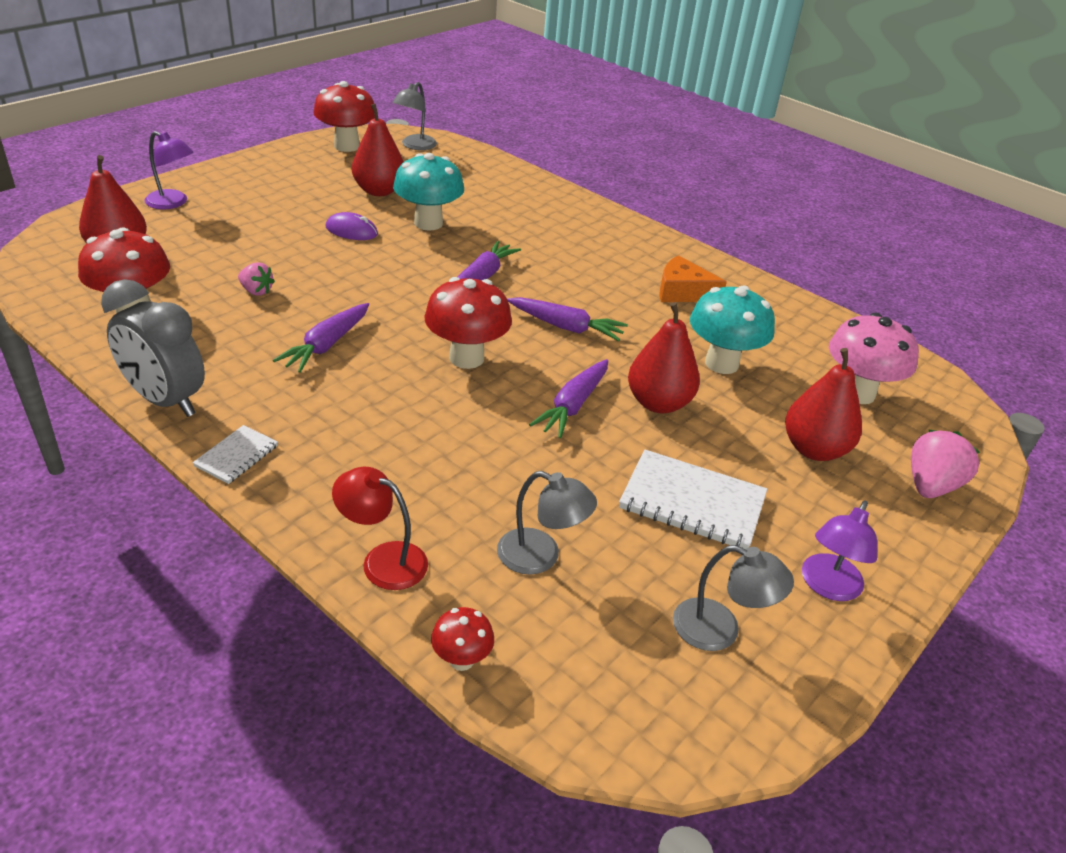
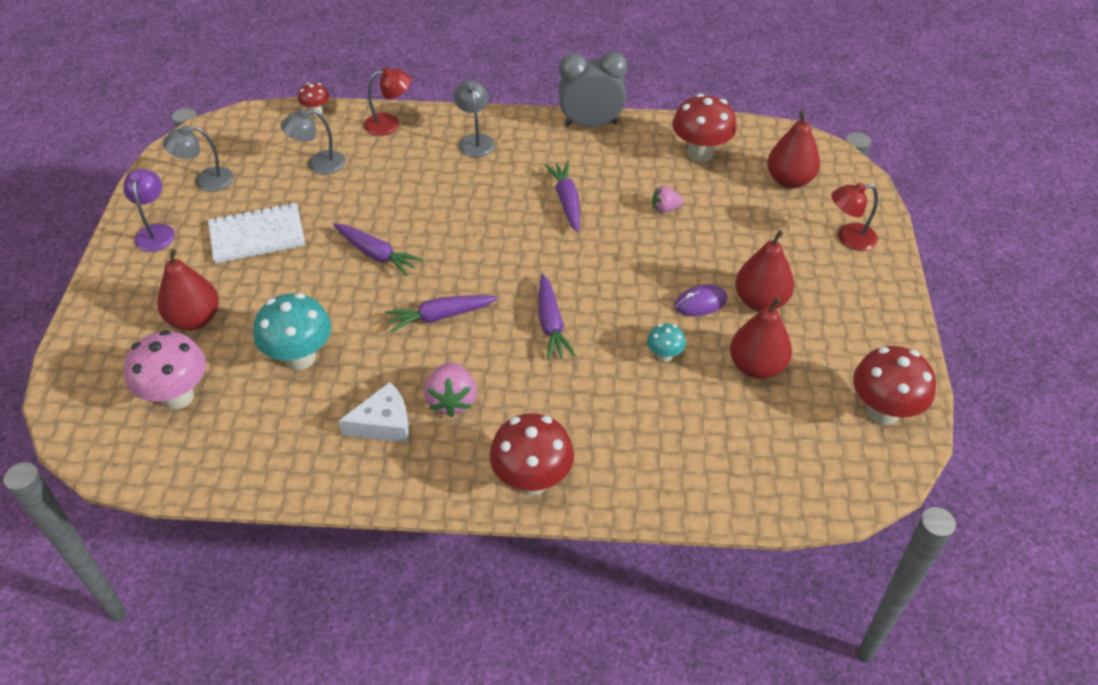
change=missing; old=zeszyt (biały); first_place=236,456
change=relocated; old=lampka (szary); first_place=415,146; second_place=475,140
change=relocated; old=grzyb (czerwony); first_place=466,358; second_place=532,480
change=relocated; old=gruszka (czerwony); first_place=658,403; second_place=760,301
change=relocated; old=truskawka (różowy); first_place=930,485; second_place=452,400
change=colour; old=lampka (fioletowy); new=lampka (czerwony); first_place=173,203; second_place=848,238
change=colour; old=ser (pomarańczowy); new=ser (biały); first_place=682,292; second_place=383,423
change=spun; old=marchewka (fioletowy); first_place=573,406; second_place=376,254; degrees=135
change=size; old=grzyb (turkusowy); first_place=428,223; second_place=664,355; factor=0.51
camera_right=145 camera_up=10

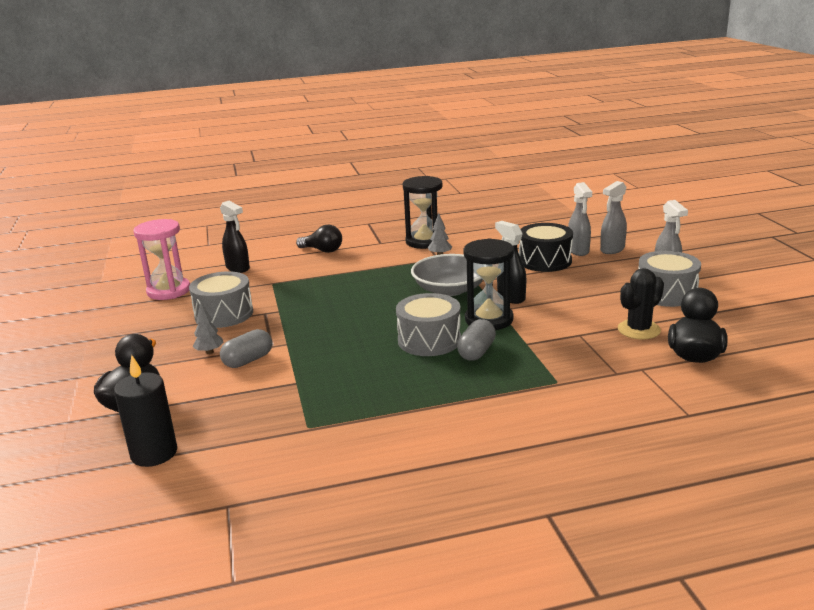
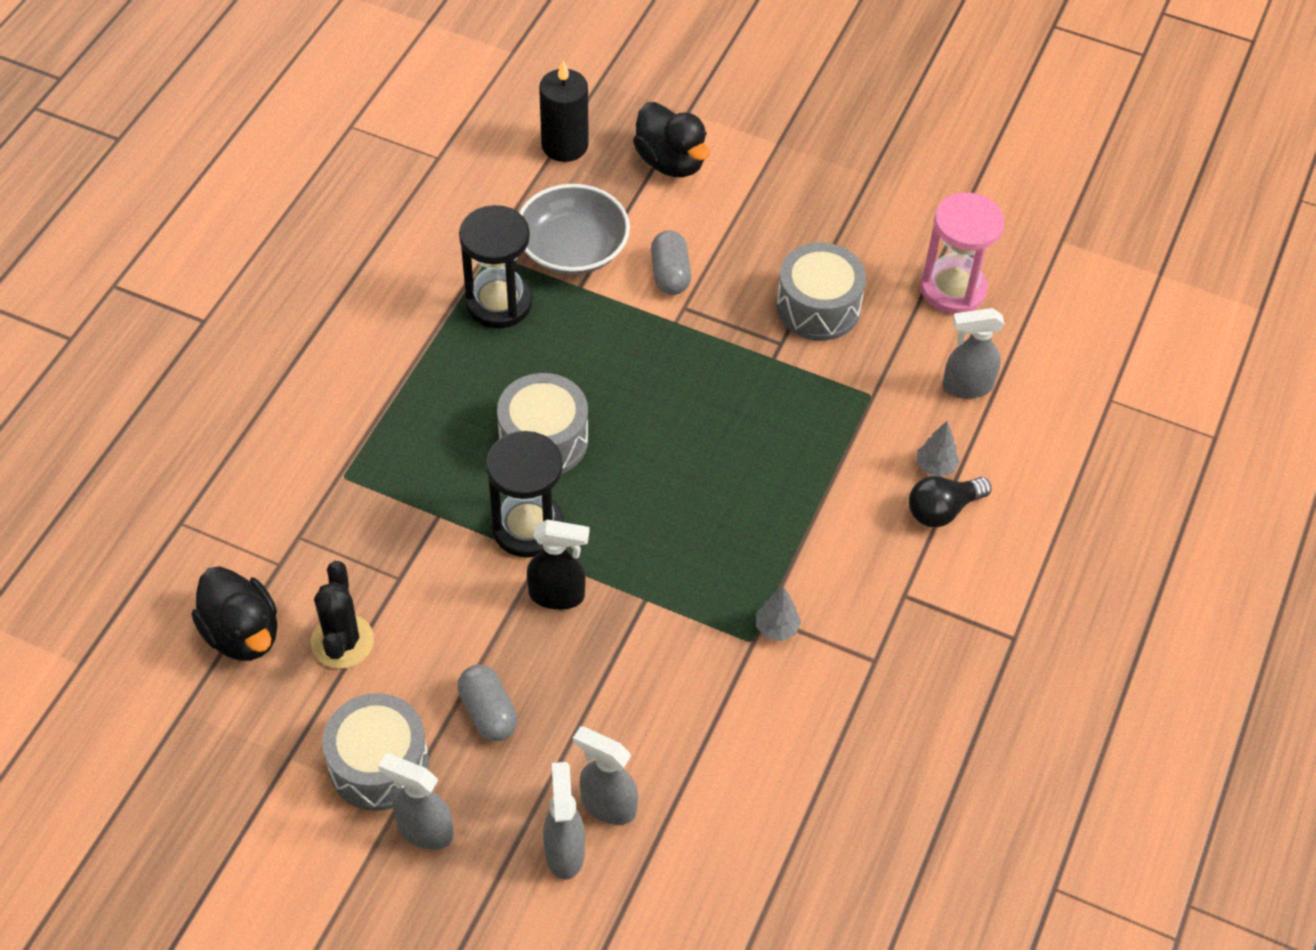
change=missing; old=bęben (czarny); first_place=545,261
change=relocated; old=drzewko (szary); first_place=209,352; second_place=935,466
change=relocated; old=klepsydra (czarny); first_place=424,241; second_place=499,302
change=relocated; old=miska (szary); first_place=450,289; second_place=573,248
change=relocated; old=kapsułka (szary); first_place=476,352; second_place=488,712
change=colour; old=spryskiwacz (czarny); new=spryskiwacz (szary); first_place=238,268; second_place=966,386
camera_right=125 camera_up=30

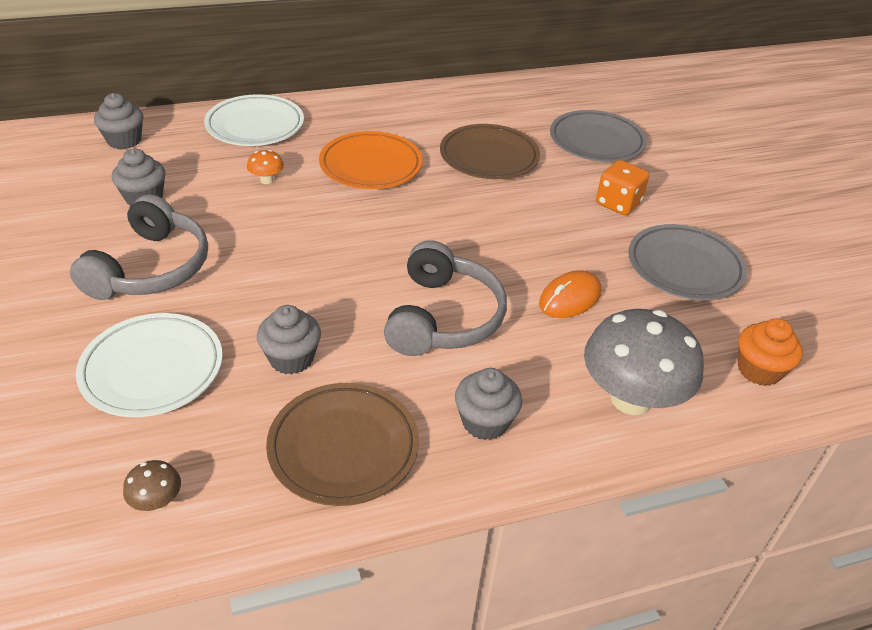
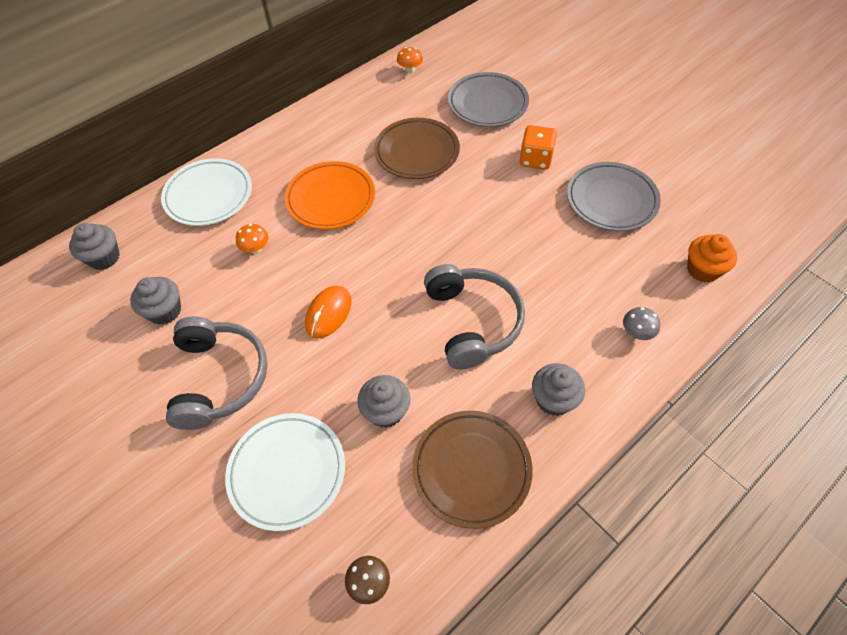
change=appeared; new=grzyb (pomarańczowy); second_place=410,70
change=relocated; old=myszka (pomarańczowy); first_place=570,298; second_place=328,313
change=size; old=grzyb (szary); first_place=631,399; second_place=636,333; factor=0.42
camera_right=-20 camera_up=15

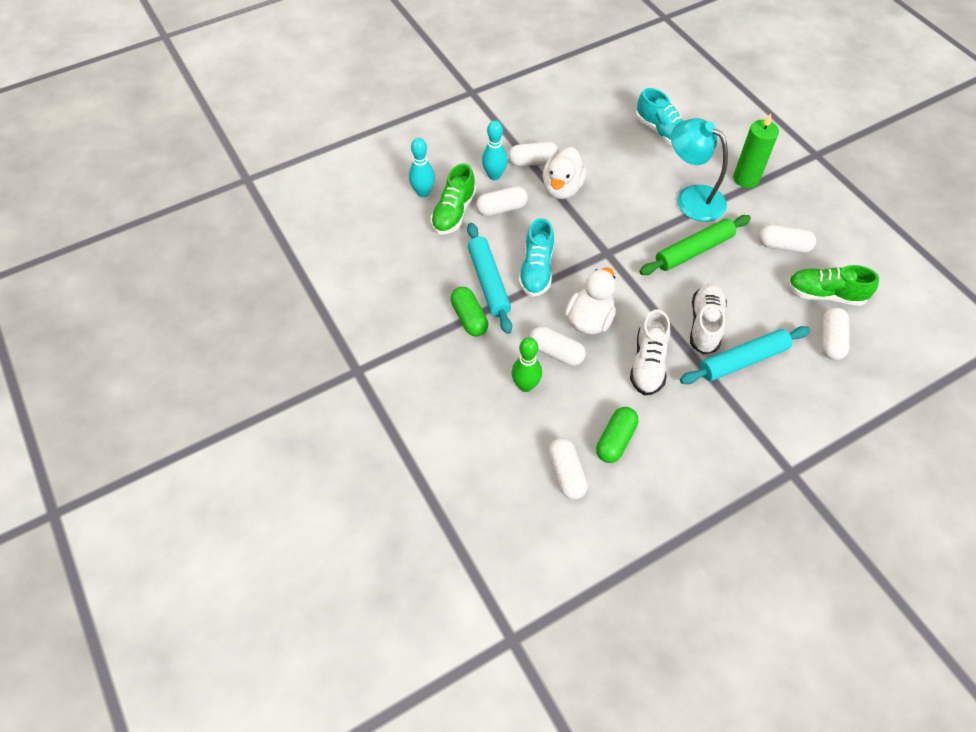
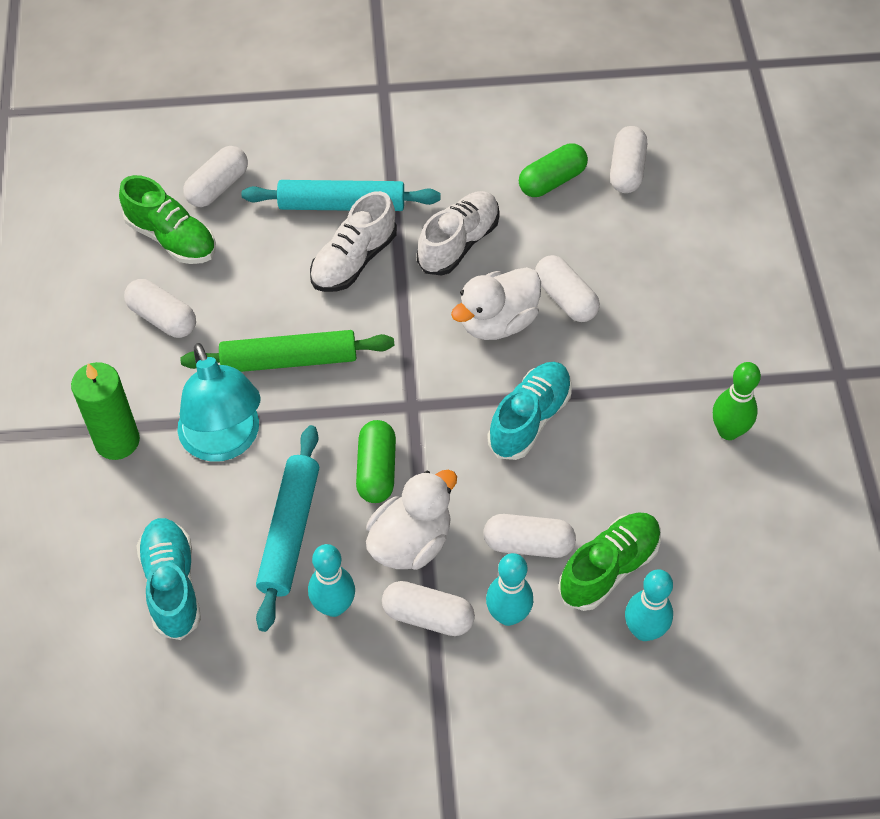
change=appeared; new=kręgiel (turkusowy); second_place=334,606
change=relocated; old=kapsułka (zielony); first_place=469,318; second_place=376,470
change=relocated; old=wałek do ciasta (turkusowy); first_place=488,282; second_place=290,532
change=relocated; old=kręgiel (zielony); first_place=525,385; second_place=728,431
camera_right=-155 camera_up=0

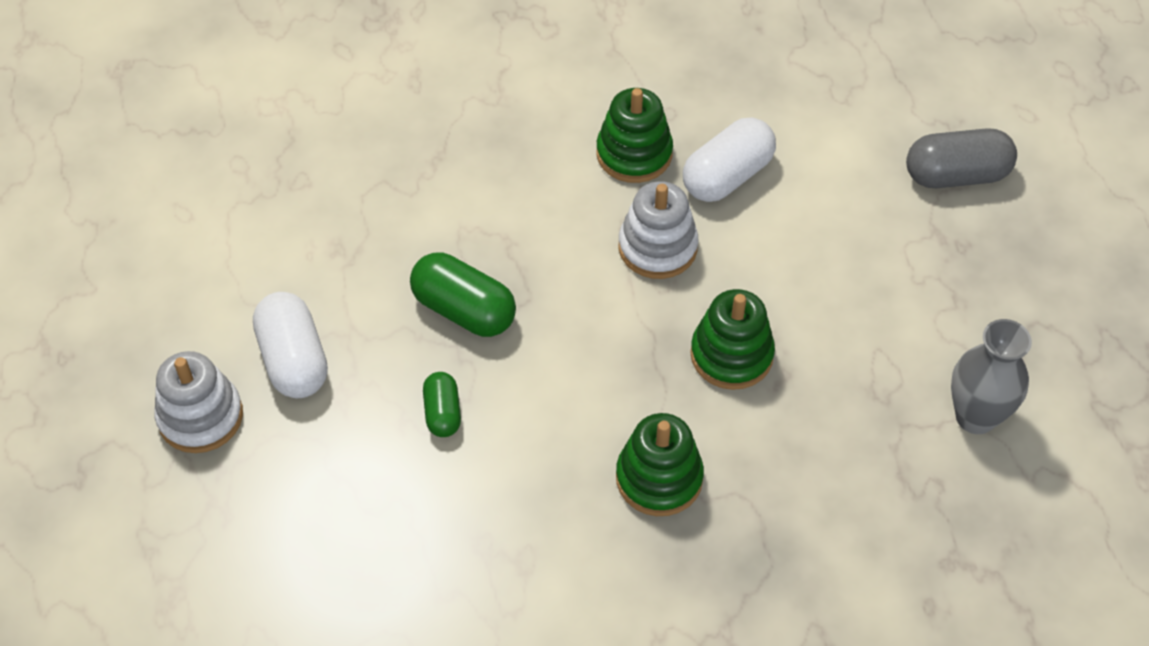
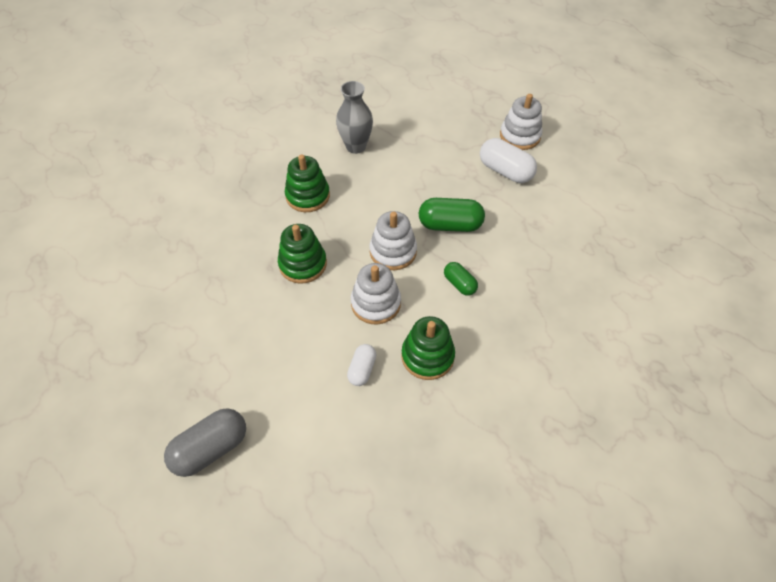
change=appeared; new=zabawka nakładanka (biały); second_place=393,251
change=relocated; old=kapsułka (zielony); first_place=442,413; second_place=459,284
change=relocated; old=wazon (szary); first_place=975,416; second_place=356,146
change=size; old=kapsułka (biały); first_place=727,176; second_place=362,369; factor=0.58
camera_right=150 camera_up=0

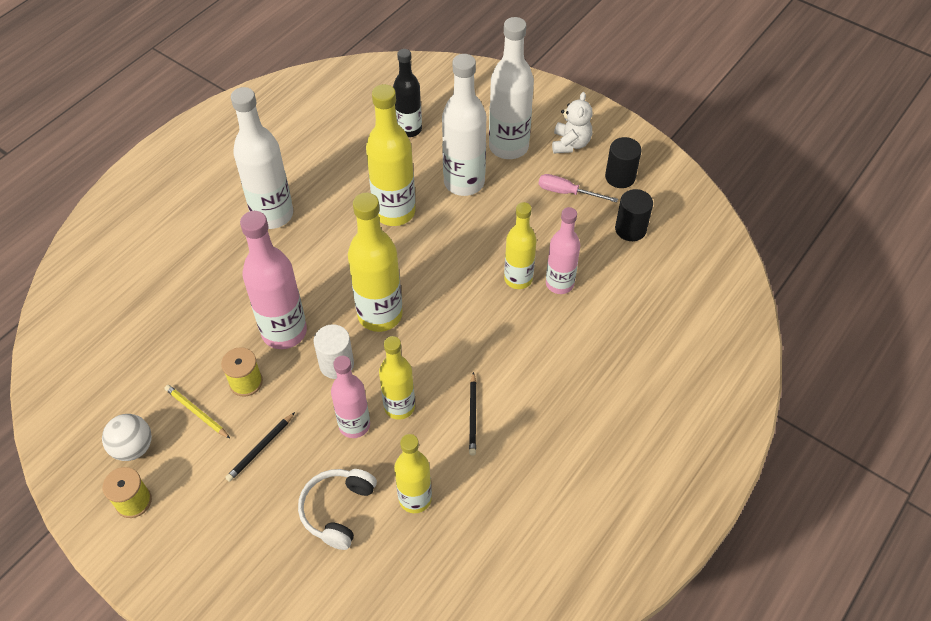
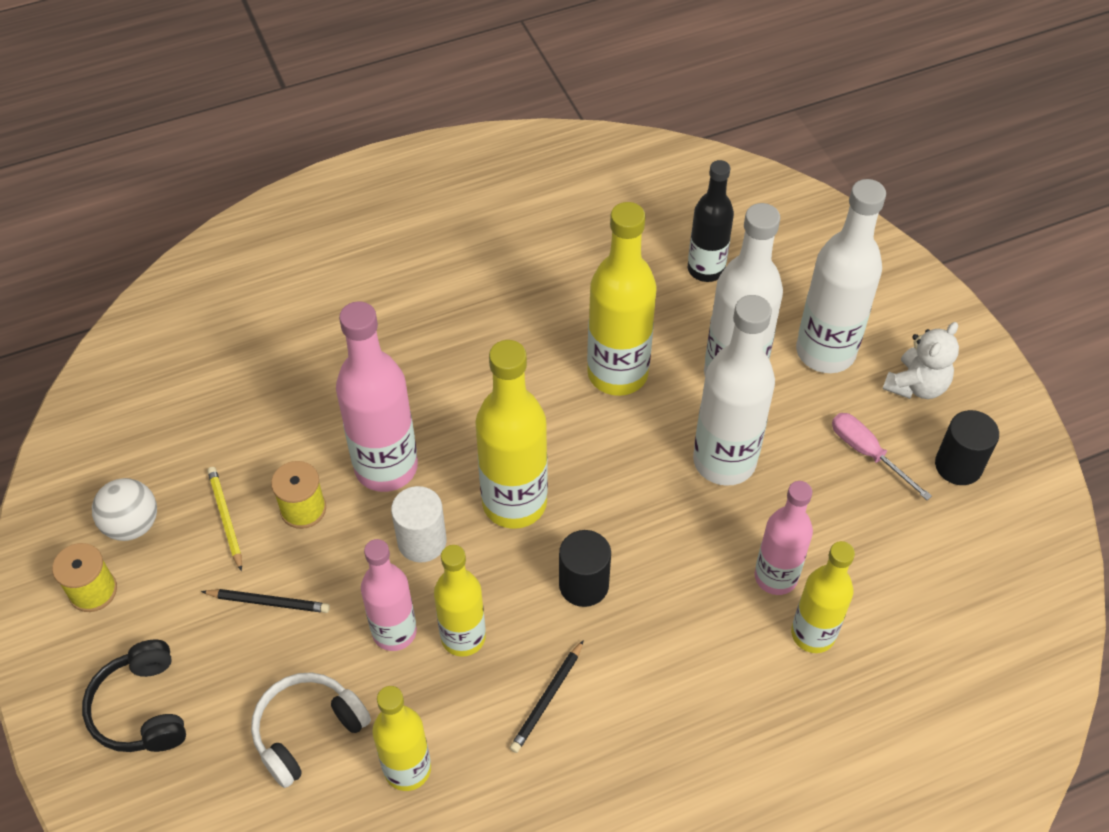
change=appeared; new=słuchawki (czarny); second_place=141,709
change=relocated; old=butelka (biały); first_place=272,215; second_place=724,461
change=relocated; old=butelka (żółty); first_place=518,279; second_place=813,634
change=relocated; old=walec (czarny); first_place=630,229; second_place=584,585
change=spun; old=ołówek (czarny); first_place=260,448; second_place=268,602; degrees=-150
camera_right=30 camera_up=0

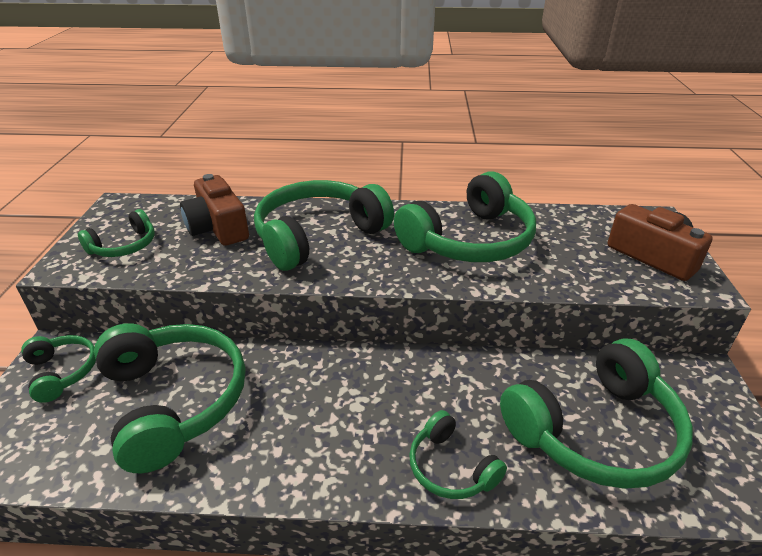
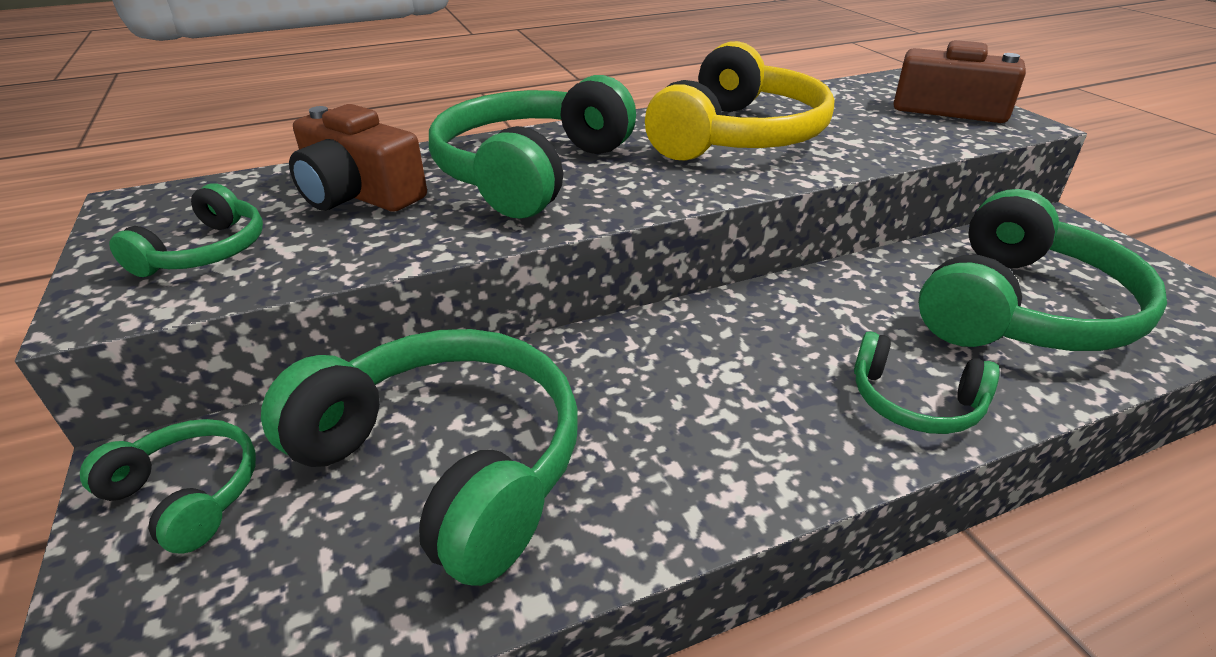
change=colour; old=słuchawki (zielony); new=słuchawki (żółty); first_place=469,240; second_place=737,135
camera_right=-25 camera_up=0

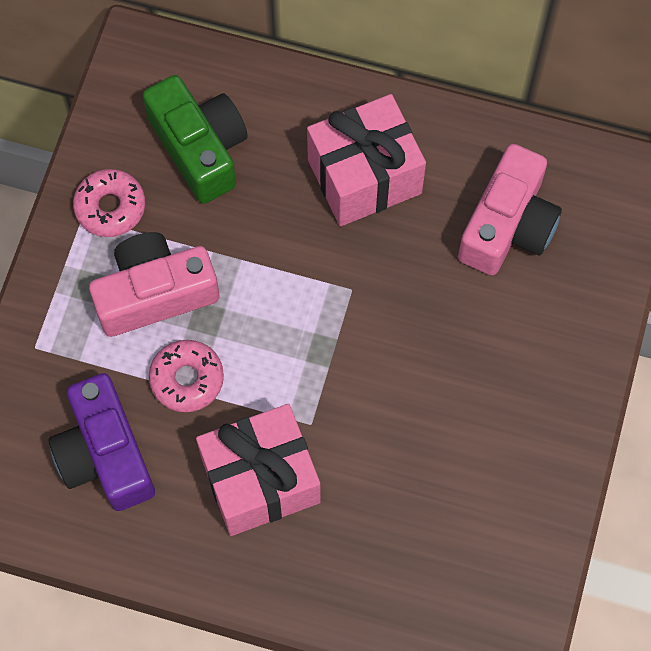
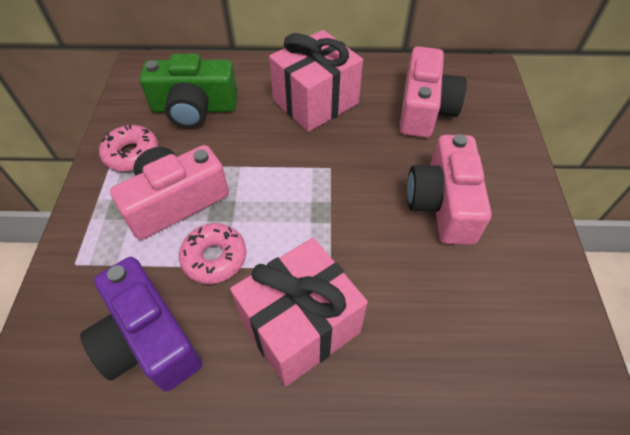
change=appeared; new=aparat fotograficzny (różowy); second_place=443,204
change=spun; old=aparat fotograficzny (zielony); first_place=200,148; second_place=194,108; degrees=135
camera_right=-15 camera_up=-15

